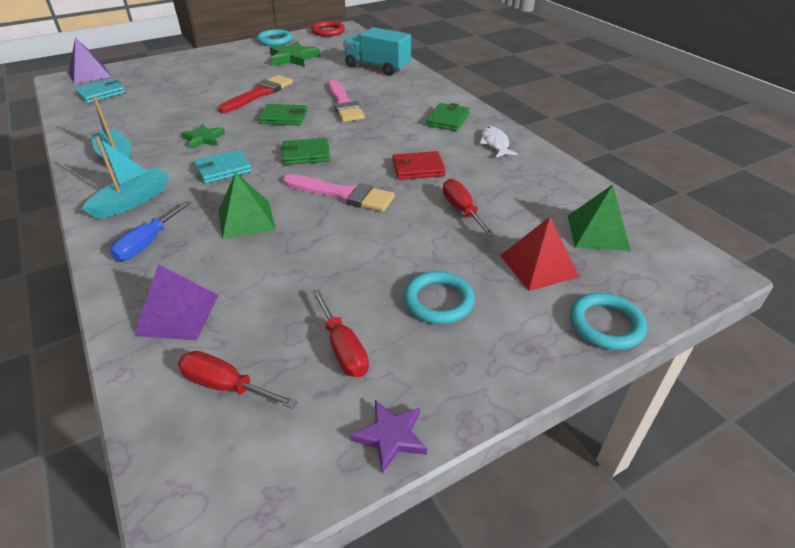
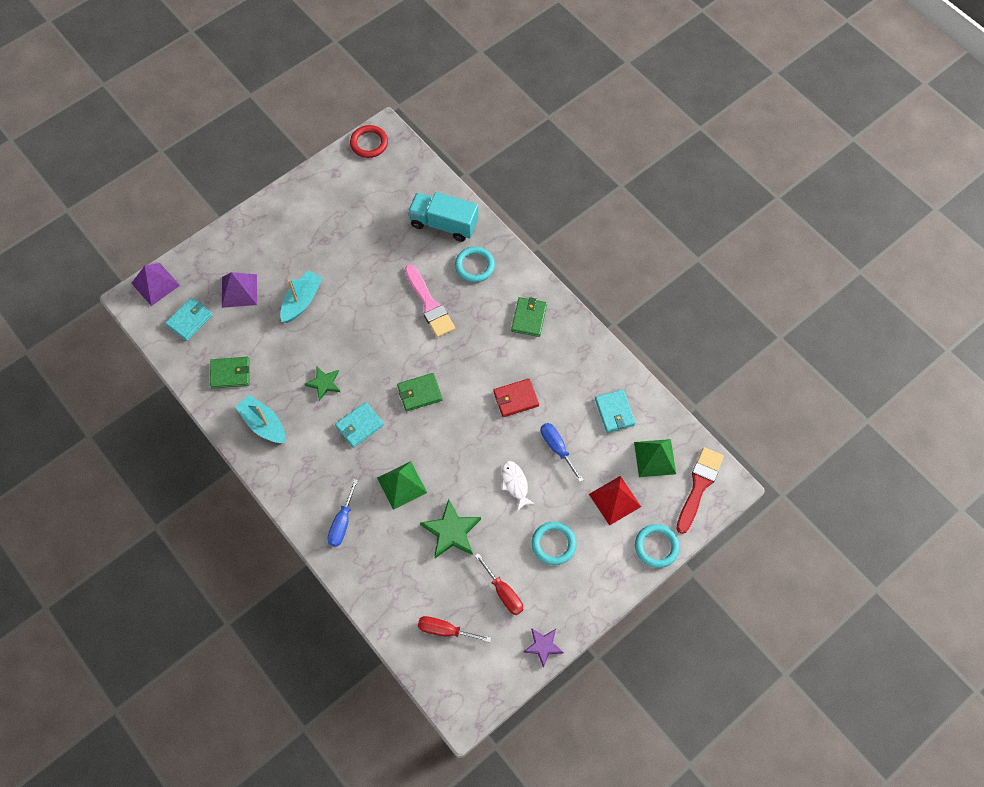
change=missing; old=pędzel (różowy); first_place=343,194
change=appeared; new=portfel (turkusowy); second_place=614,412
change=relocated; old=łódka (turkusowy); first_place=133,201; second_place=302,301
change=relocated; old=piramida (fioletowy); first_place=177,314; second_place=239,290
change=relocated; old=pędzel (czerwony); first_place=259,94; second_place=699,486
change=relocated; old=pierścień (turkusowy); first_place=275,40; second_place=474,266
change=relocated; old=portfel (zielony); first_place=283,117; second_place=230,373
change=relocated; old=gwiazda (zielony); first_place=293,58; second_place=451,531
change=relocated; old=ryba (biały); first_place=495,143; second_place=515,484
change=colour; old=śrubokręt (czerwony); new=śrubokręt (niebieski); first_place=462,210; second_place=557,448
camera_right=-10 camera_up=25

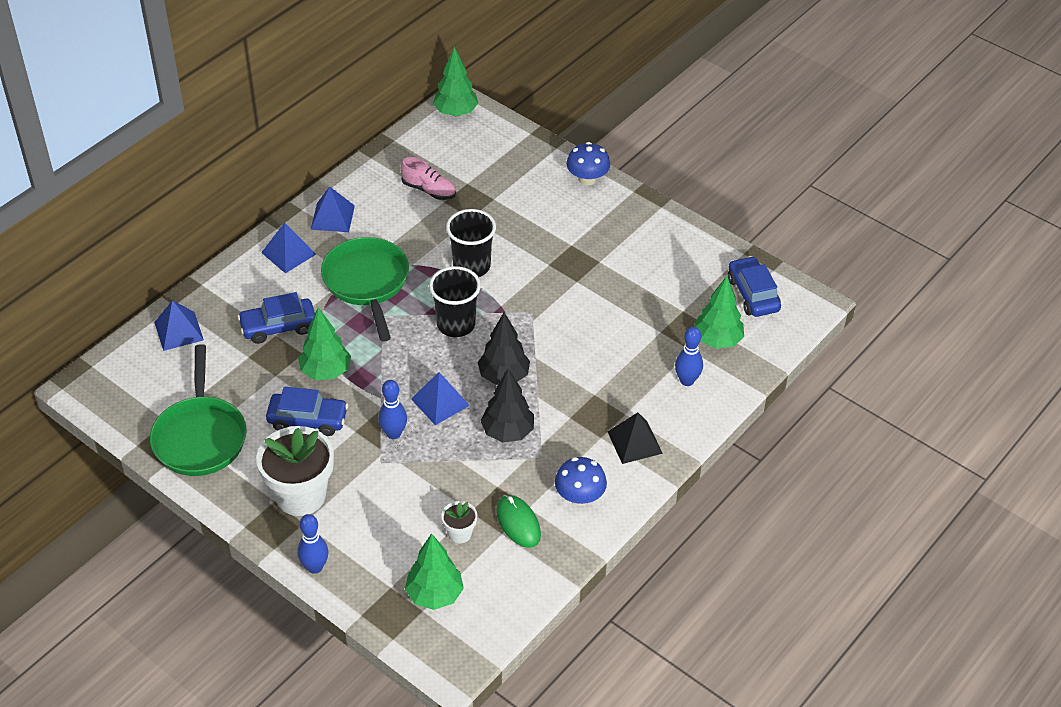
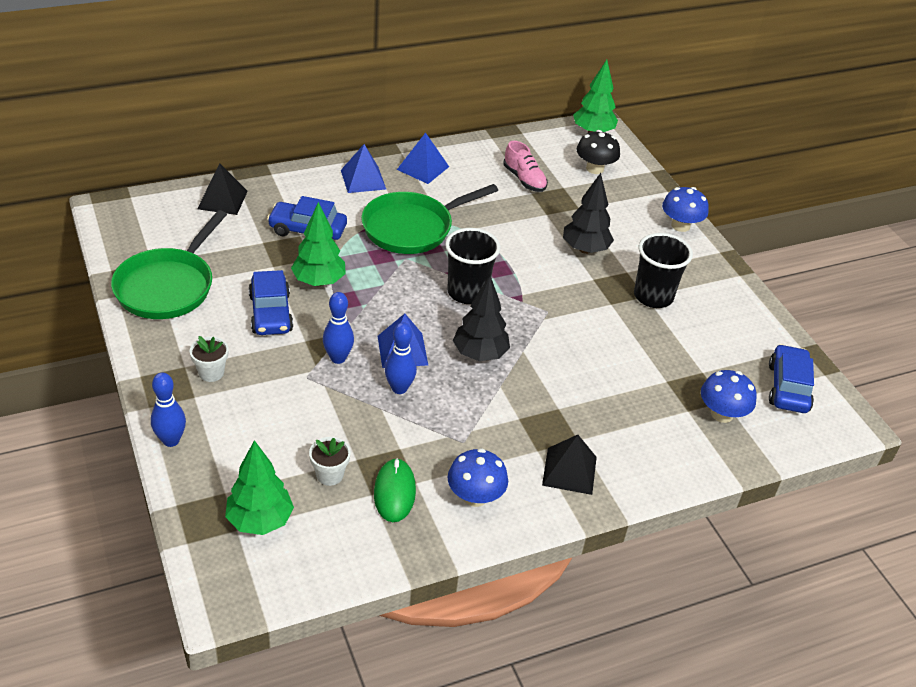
change=appeared; new=grzyb (czarny); second_place=595,168
change=relocated; old=szklanka (czarny); first_place=471,266; second_place=653,296
change=relocated; old=drzewko (czarny); first_place=507,432; second_place=585,249
change=relocated; old=kręgiel (niebieski); first_place=687,381; second_place=399,388
change=exchanged; old=drzewko (zielony); new=grzyb (niebieski); first_place=717,340; second_place=722,414
change=colour; old=piramida (niebieski); new=piramida (czarny); first_place=178,331; second_place=222,200
change=spun; old=samochód (niebieski); first_place=308,420; second_place=270,313; degrees=45
change=spun; old=patelnia (zielony); first_place=367,283; second_place=412,228; degrees=-135
change=size; old=doniczka (biały); first_place=301,495; second_place=211,373; factor=0.47
camera_right=25 camera_up=-5

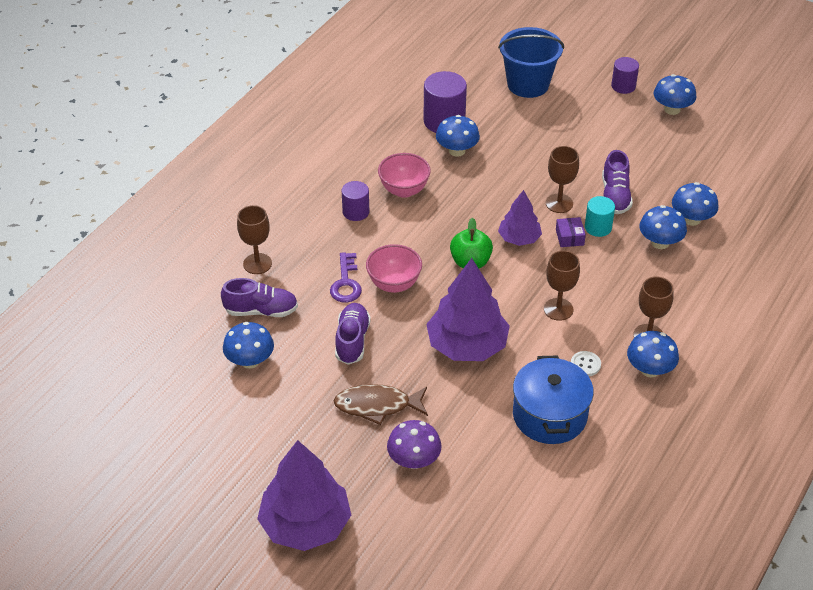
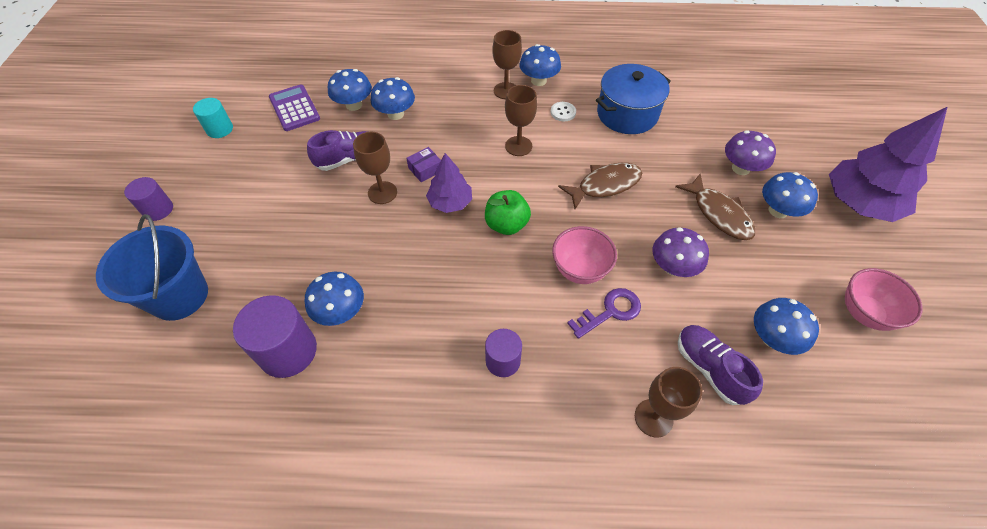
change=appeared; new=kalkulator (fioletowy); second_place=294,108
change=relocated; old=miska (różowy); first_place=404,190; second_place=864,313
change=relocated; old=walec (turkusowy); first_place=598,227; second_place=219,129
change=relocated; old=grzyb (niebieski); first_place=672,109; second_place=778,210
change=exchanged; old=but (fioletowy); new=grzyb (fioletowy); first_place=352,341; second_place=673,267
change=exchanged; old=drzewko (fioletowy); new=ryba (brązowy); first_place=467,345; second_place=605,185
camera_right=-120 camera_up=10

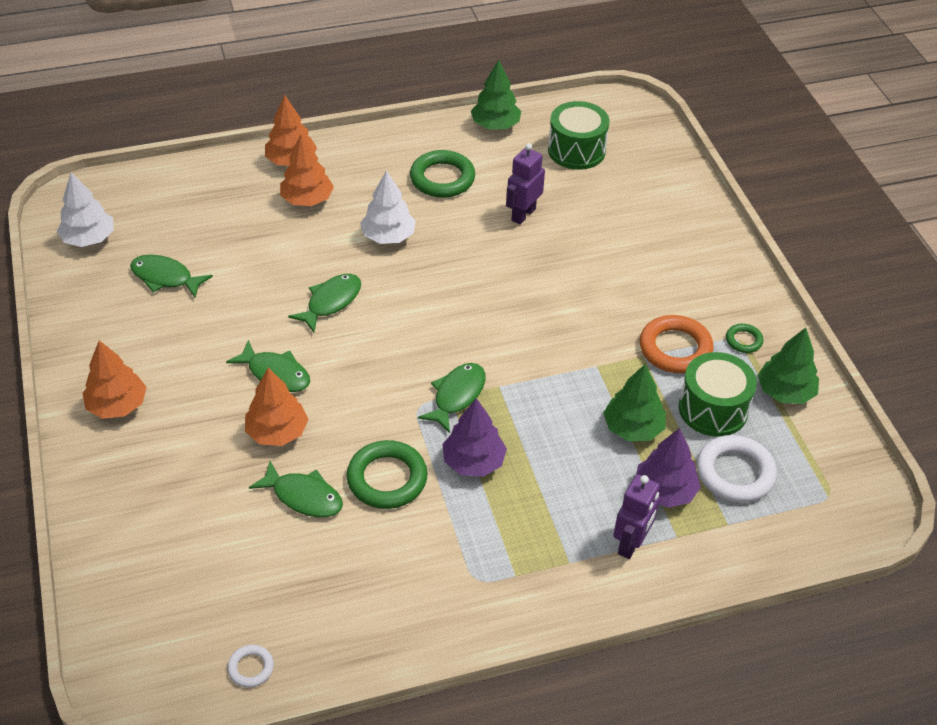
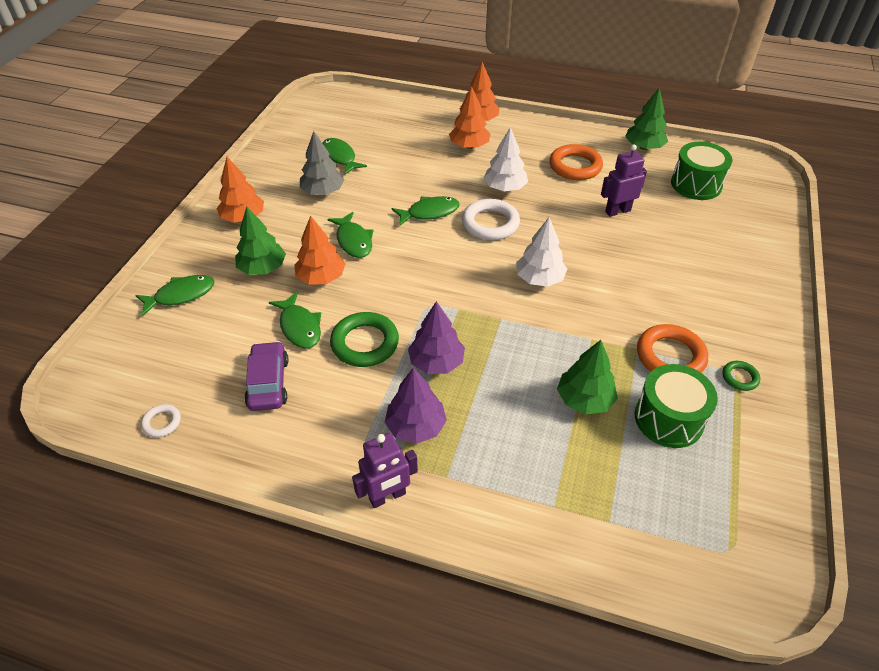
change=appeared; new=samochód (fioletowy); second_place=268,383
change=appeared; new=drzewko (szary); second_place=323,192
change=relocated; old=drzewko (biały); first_place=88,239; second_place=539,279
change=relocated; old=ryba (zielony); first_place=457,396; second_place=181,295
change=relocated; old=robot (fioletowy); first_place=631,543; second_place=387,496
change=relocated; old=drzewko (fioletowy); first_place=664,491; second_place=416,426
change=relocated; old=pierścień (biały); first_place=735,473; second_place=490,223
change=relocated; old=drzewko (zielony); first_place=785,392; second_place=262,268
change=colour; old=pierścień (zielony); new=pierścień (pomarańczowy); first_place=442,178; second_place=575,166
camera_right=35 camera_up=0

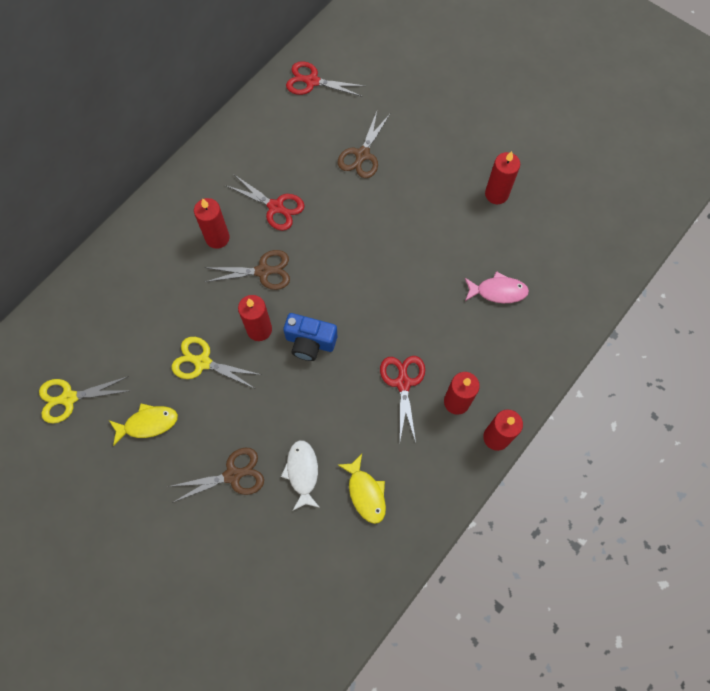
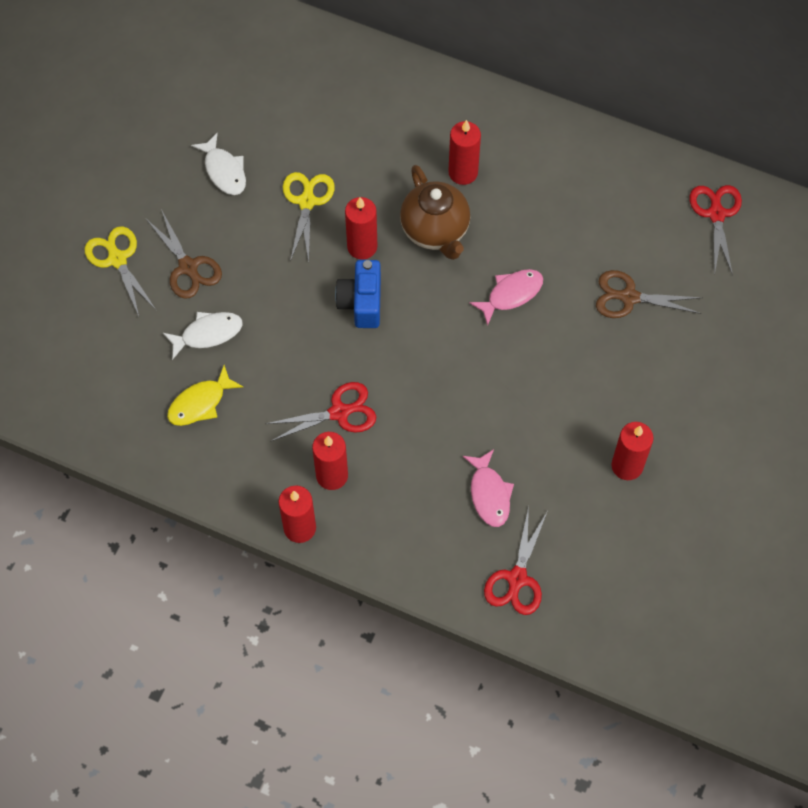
change=appeared; new=ryba (różowy); second_place=511,294
change=relocated; old=nożyczki (żółty); first_place=69,398; second_place=117,259
change=relocated; old=nożyczki (czerwony); first_place=275,207; second_place=517,578
change=exchanged; old=nożyczki (brązowy); new=imbryk (brązowy); first_place=263,271; second_place=435,231
change=colour; old=ryba (żółty); new=ryba (biały); first_place=148,423; second_place=224,171
camera_right=75 camera_up=-5

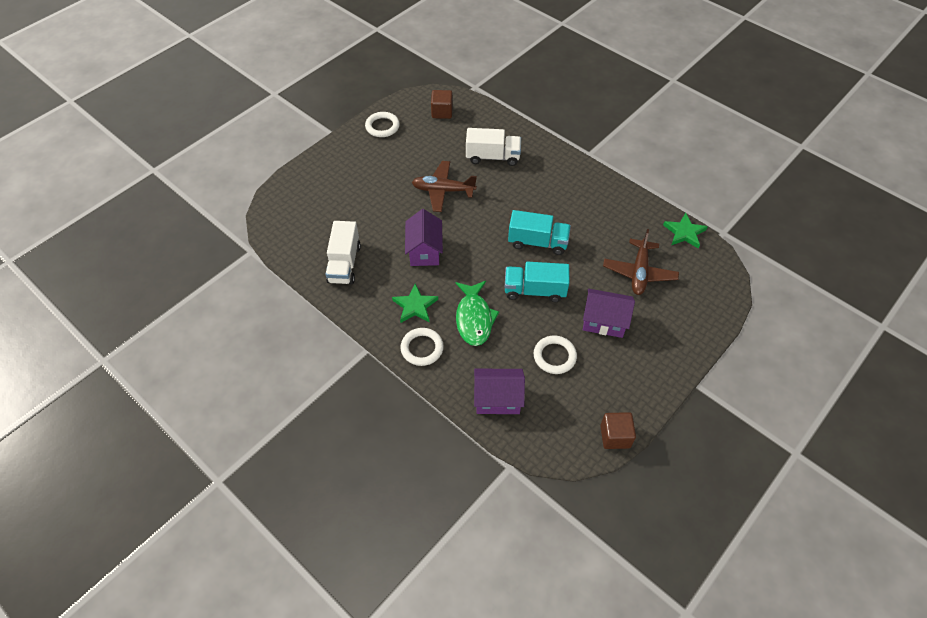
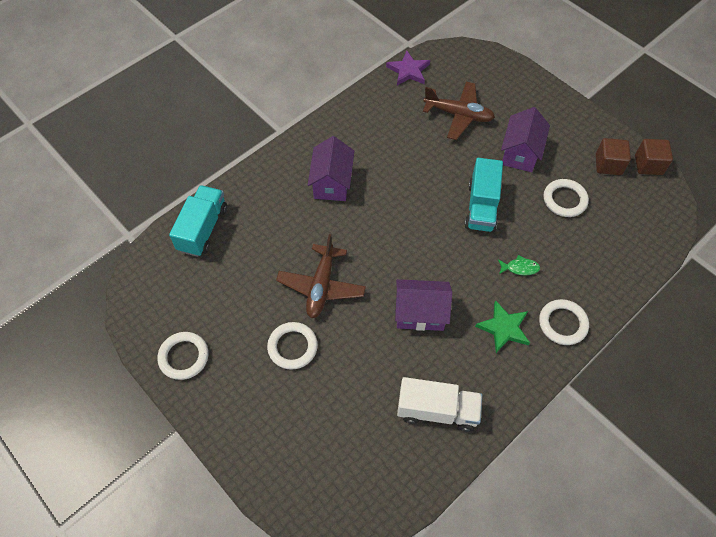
change=missing; old=ciężarówka (biały); first_place=492,157
change=appeared; new=pierścień (biały); second_place=292,347
change=relocated; old=sześcian (brązowy); first_place=442,112; second_place=608,165
change=relocated; old=domek (fioletowy); first_place=497,399; second_place=332,183
change=relocated; old=ciężarówka (turkusowy); first_place=537,242; second_place=203,229
change=colour; old=gwiazda (zielony); new=gwiazda (fioletowy); first_place=684,232; second_place=408,71
change=size; old=ryba (zielony); first_place=474,318; second_place=520,268; factor=0.47
camera_right=-85 camera_up=5

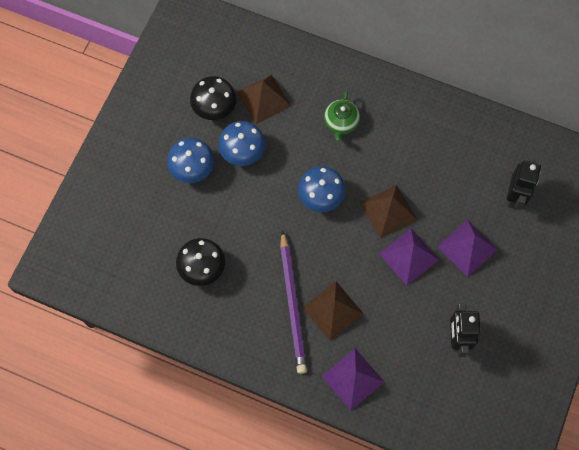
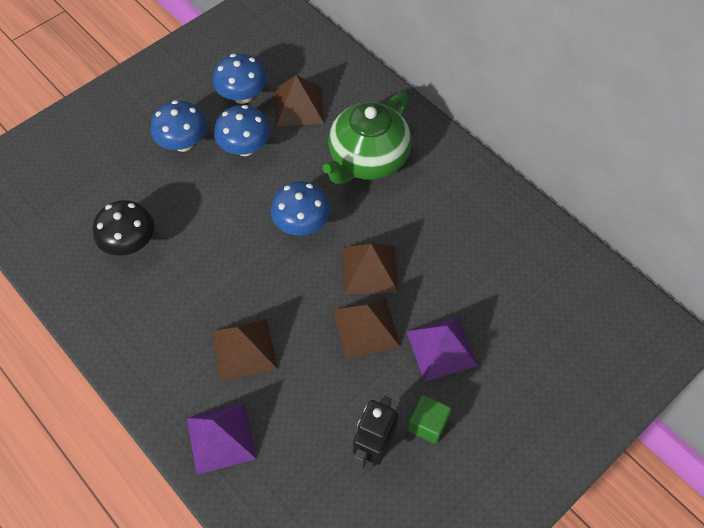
change=missing; old=ołówek (fioletowy); first_place=292,304
change=missing; old=robot (czarny); first_place=515,196
change=appeared; new=sześcian (zielony); second_place=427,424
change=colour; old=grzyb (czarny); new=grzyb (niebieski); first_place=214,108; second_place=242,96
change=colour; old=piramida (fioletowy); new=piramida (brązowy); first_place=409,256; second_place=366,328
change=size; old=imbryk (zielony); first_place=341,123; second_place=367,160; factor=1.88
camera_right=25 camera_up=-10

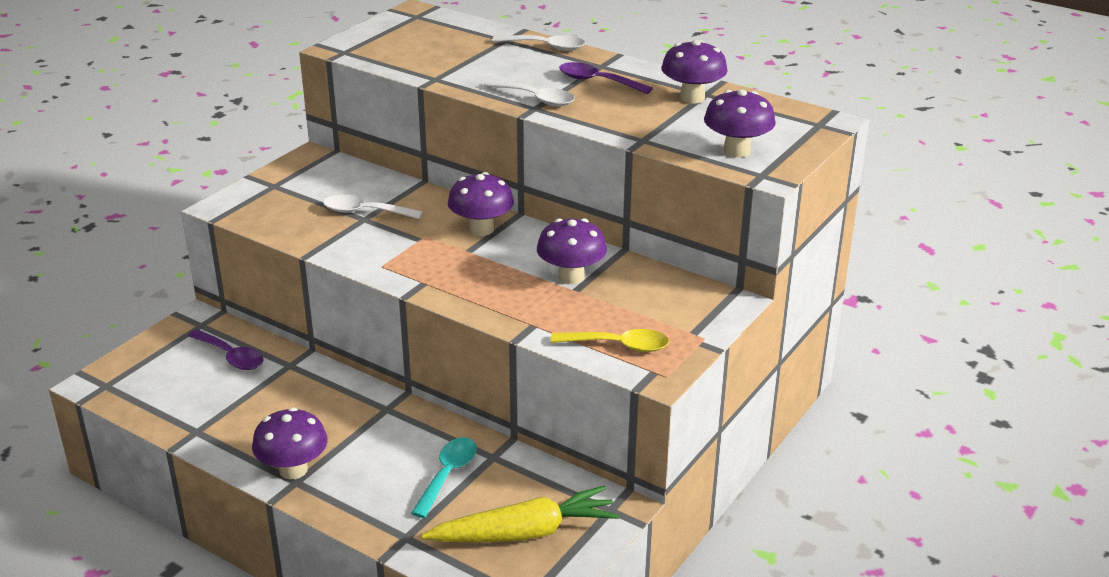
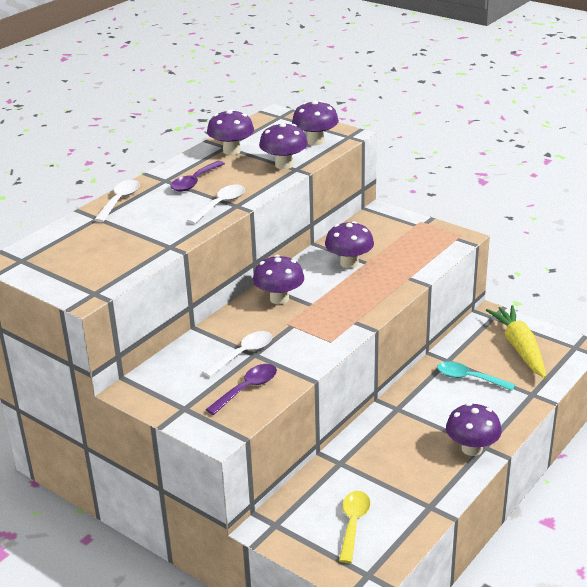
change=appeared; new=grzyb (fioletowy); second_place=284,165
change=relocated; old=łyżka (fioletowy); first_place=231,356; second_place=247,389
change=relocated; old=łyżka (żółty); first_place=618,346; second_place=353,524
change=spun; old=łyżka (biały); first_place=365,212; second_place=243,354; degrees=-150
camera_right=-85 camera_up=0

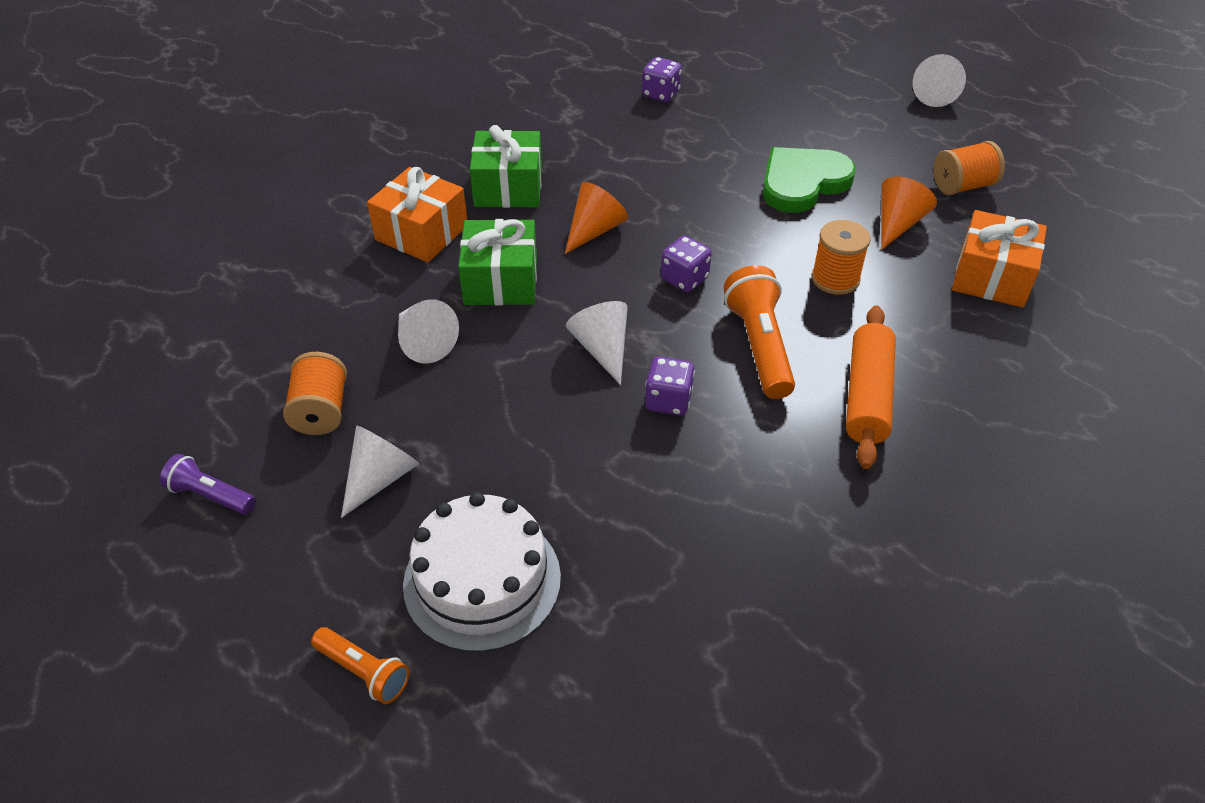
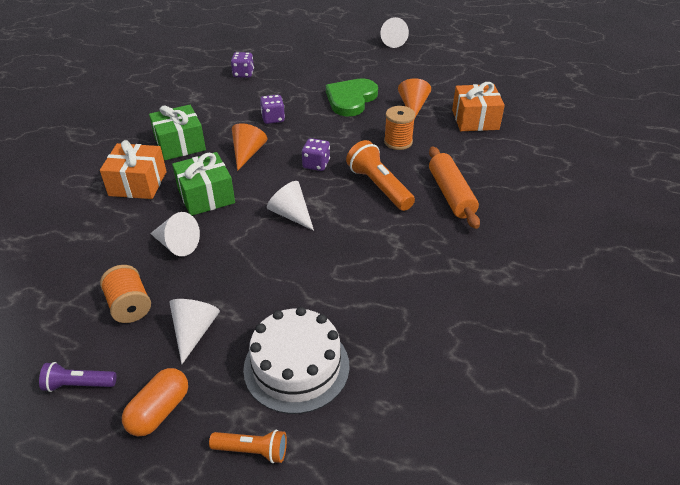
change=missing; old=szpulka (pomarańczowy); first_place=962,186
change=appeared; new=kapsułka (pomarańczowy); second_place=159,411
change=relocated; old=kostka do gry (fioletowy); first_place=668,401; second_place=273,118
camera_right=-25 camera_up=-5

